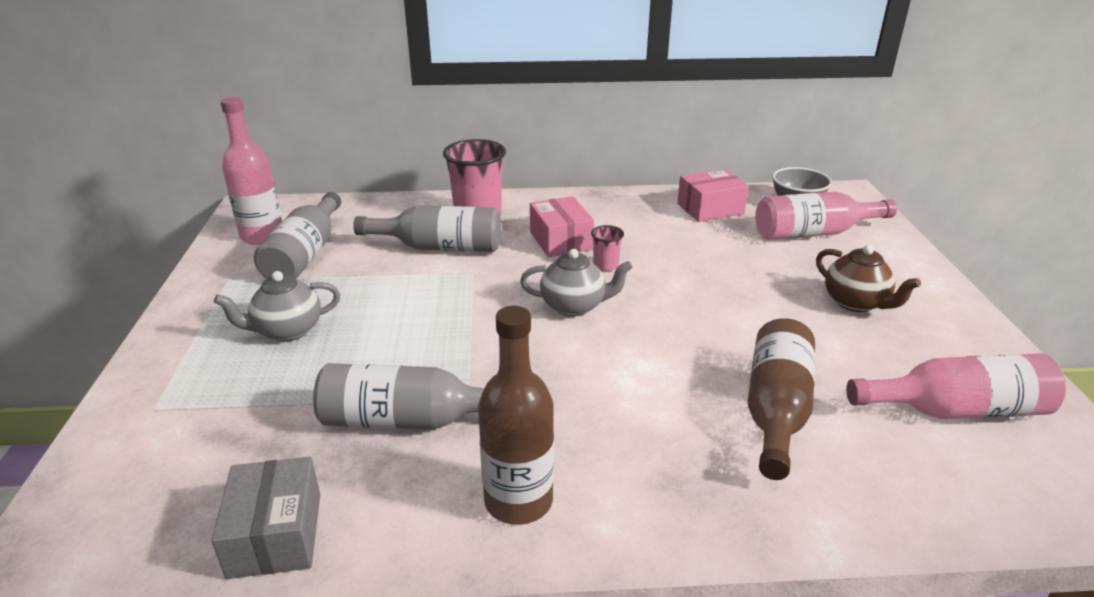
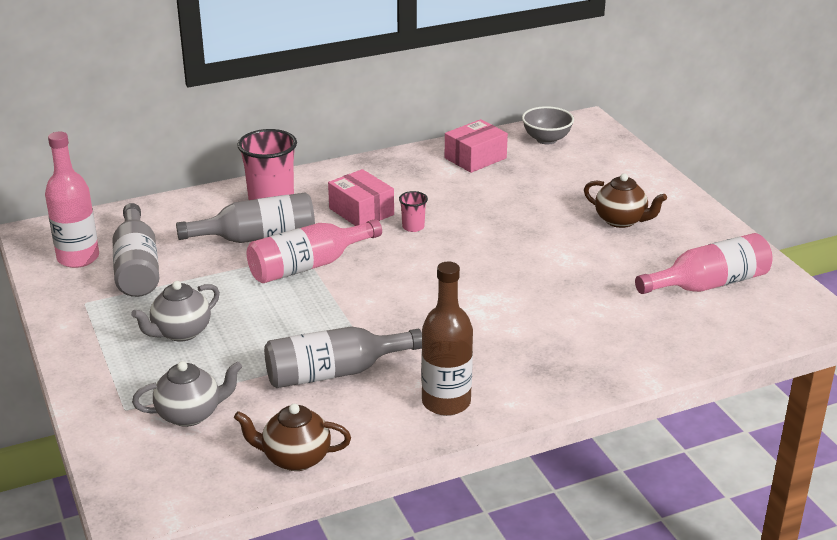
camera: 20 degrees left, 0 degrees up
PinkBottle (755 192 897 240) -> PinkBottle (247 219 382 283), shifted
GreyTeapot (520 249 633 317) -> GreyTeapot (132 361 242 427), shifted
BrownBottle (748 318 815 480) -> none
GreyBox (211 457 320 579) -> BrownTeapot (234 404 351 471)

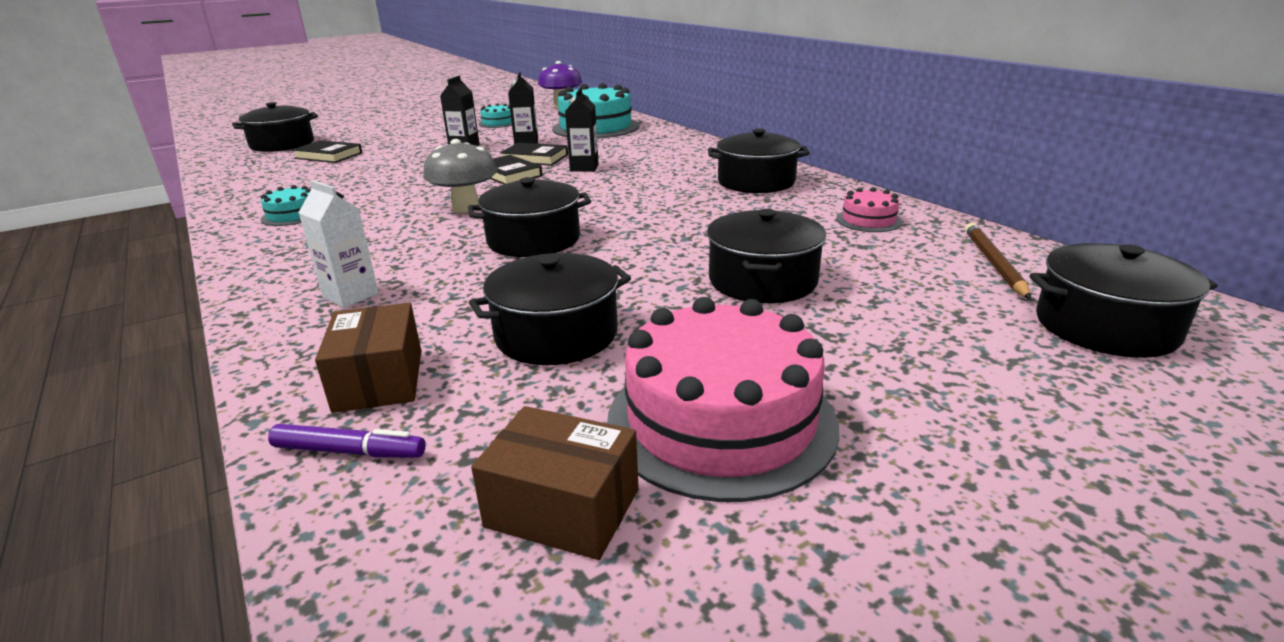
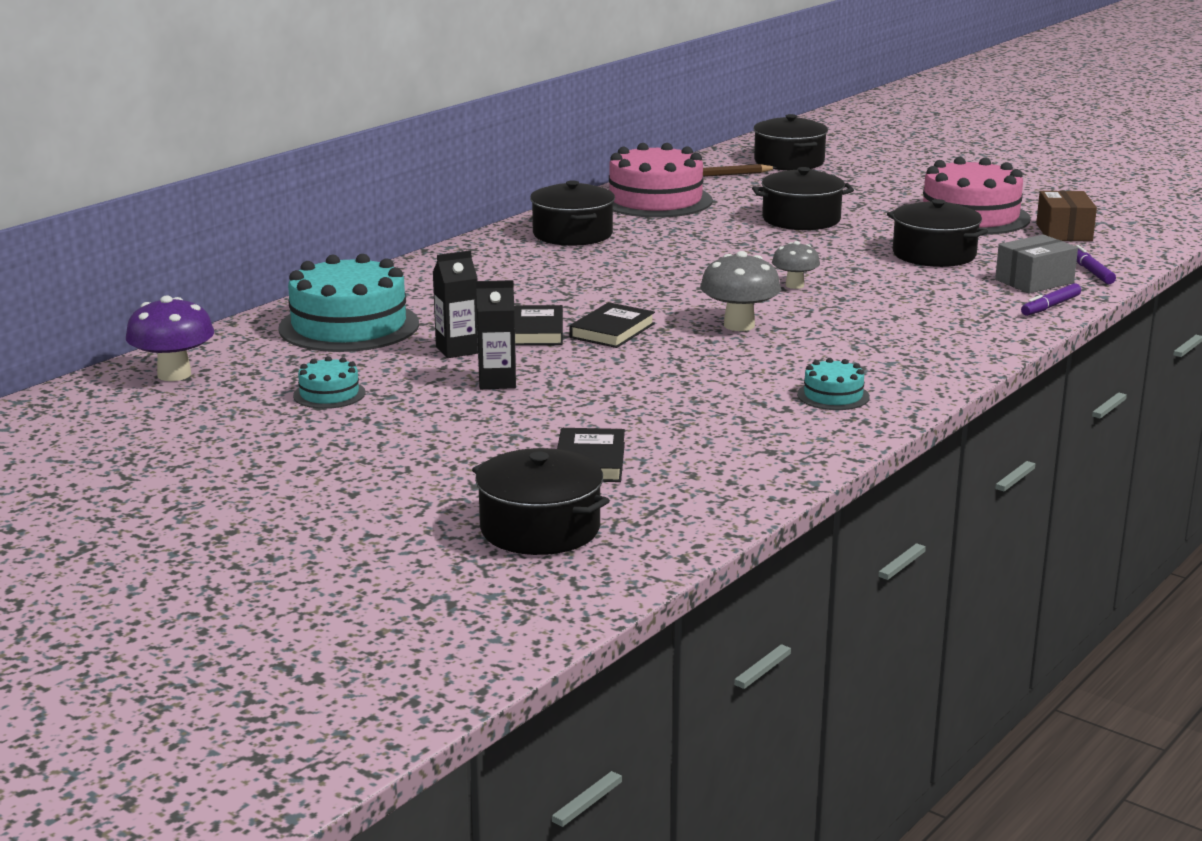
camera: 110 degrees left, 5 degrees down
BlackCarton (565 88 599 172) -> none
BlackPot (468 177 591 257) -> GreyMushroom (772 241 820 289)
WhiteCarton (299 180 379 308) -> none
PinkCake (836 187 902 232) -> PinkCake (609 143 713 218), x2.14
BrownBox (315 303 421 413) -> GreyBox (995 234 1078 294)
none -> PurpleMarker (1021 283 1081 316)

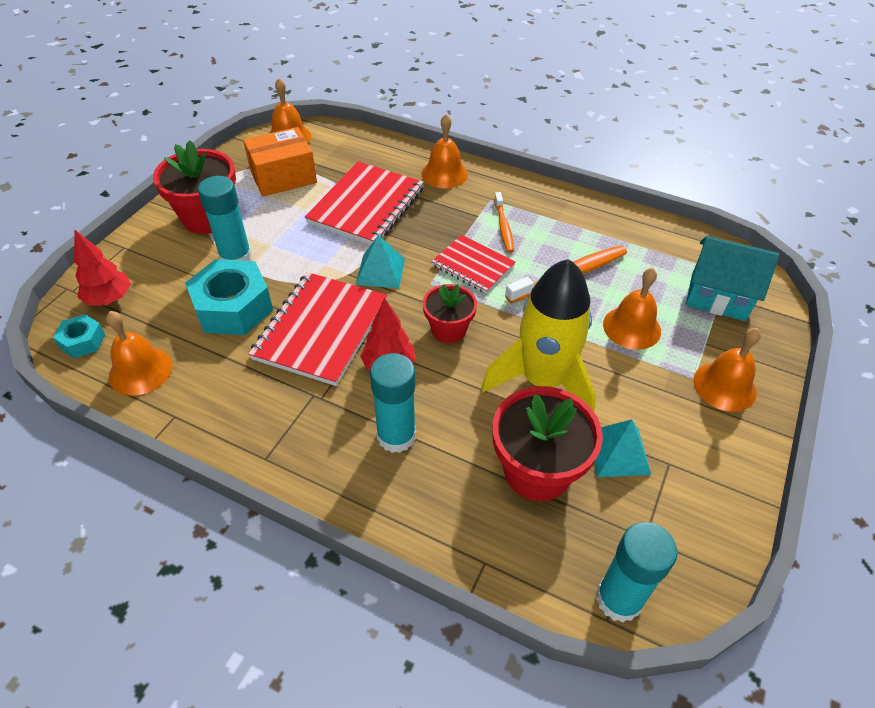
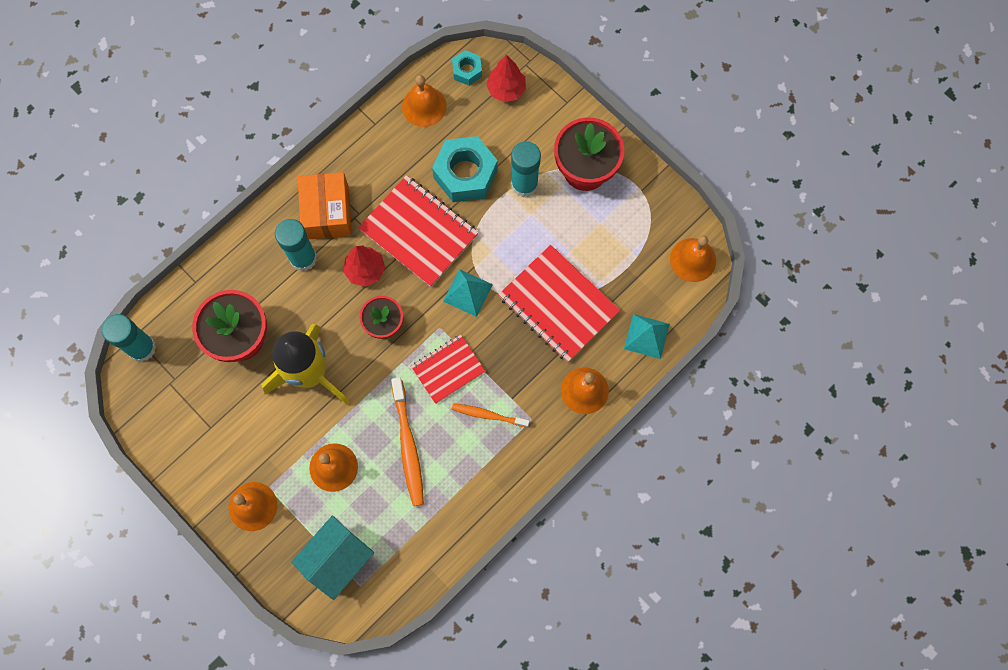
camera: 110 degrees right, 25 degrees up
OrangeBox (243 127 317 197) -> OrangeBox (298 172 352 240), shifted
TurquoisePyramid (594 419 651 477) -> TurquoisePyramid (624 314 670 359), shifted

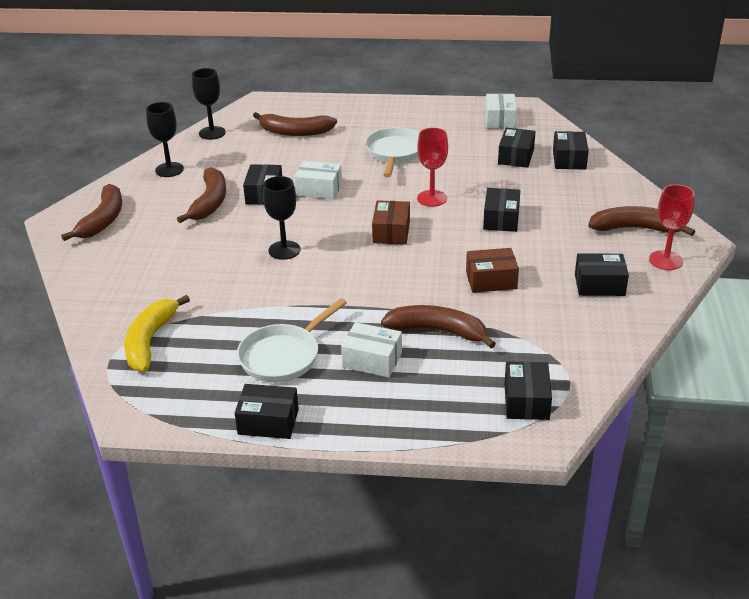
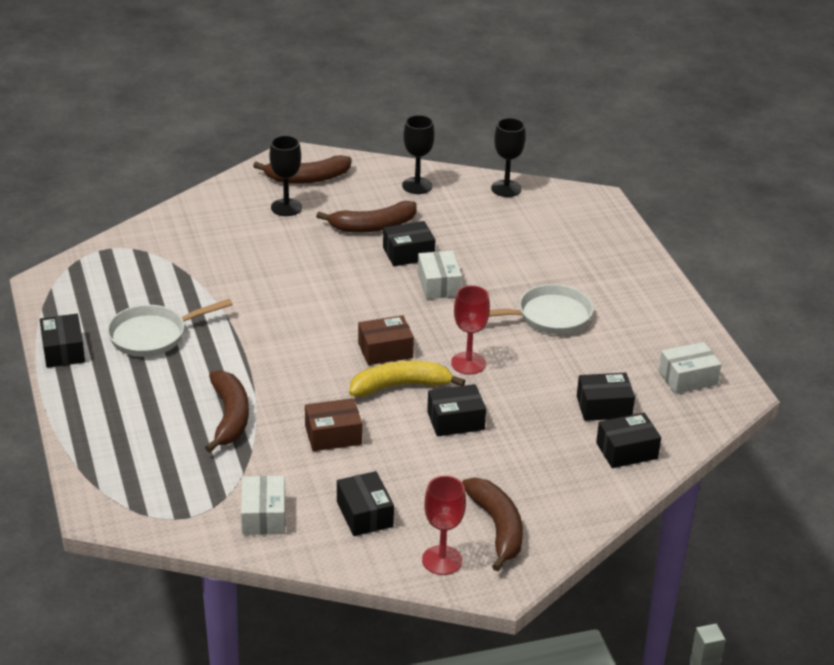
camera: 65 degrees right, 0 degrees up
BrownBanana (253 112 337 136) -> none
BlackGoblet (263 176 300 260) -> BlackGoblet (269 135 302 216), shifted
BrownBox (466 248 519 293) -> BrownBox (305 398 362 451), 75 degrees counterclockwise
YellowBanana (125 295 190 371) -> YellowBanana (349 361 465 397), shifted
WhitePan (237 298 347 382) -> WhitePan (107 299 233 357), 45 degrees counterclockwise
WhiteBox (341 322 402 378) -> WhiteBox (241 476 285 535), shifted
BlackBox (505 361 552 420) -> none

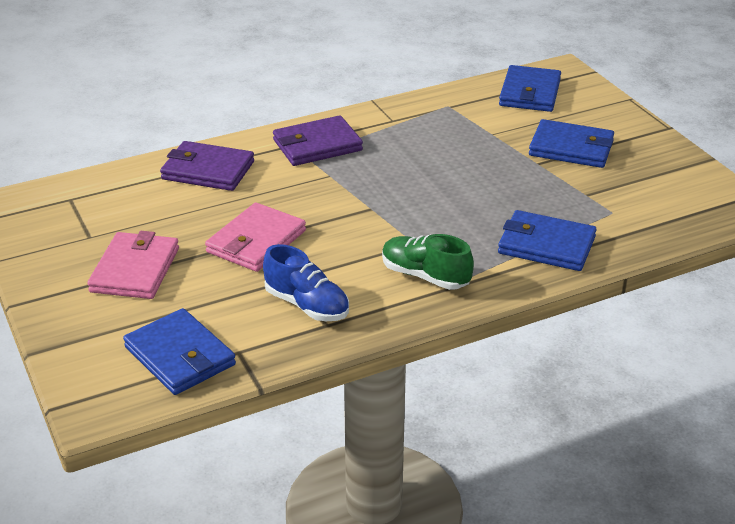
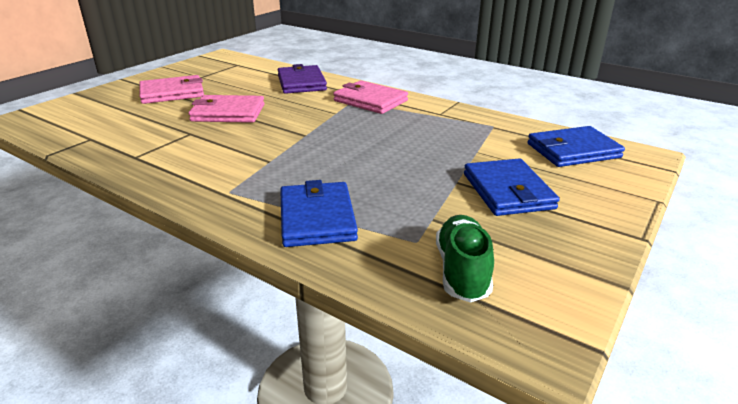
camera: 60 degrees right, 5 degrees down
PurpleWallet (273 115 363 166) -> PinkWallet (333 80 408 114)
GreenShoe (382 234 474 290) -> GreenShoe (436 215 494 303), shifted
BlueShoe (263 244 349 321) -> none
BlueWallet (123 308 236 395) -> none

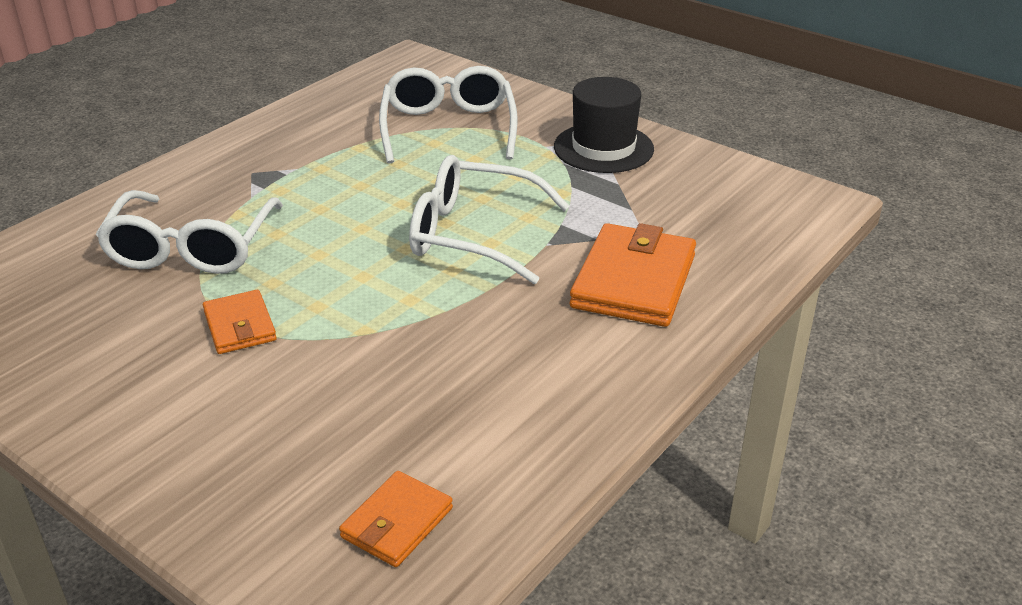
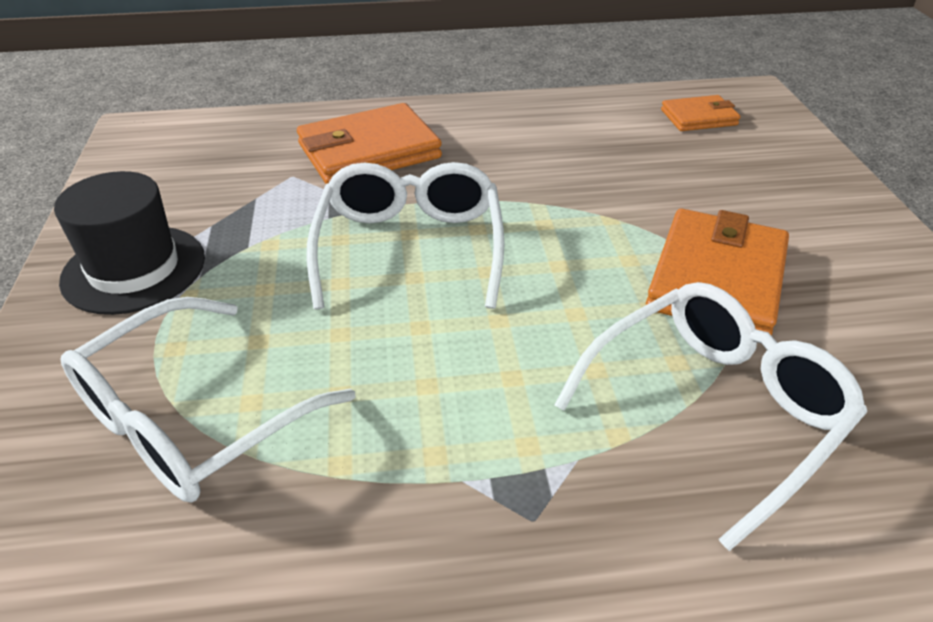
camera: 135 degrees left, 5 degrees up
WhiteGlasses (409 155 570 284) -> WhiteGlasses (307 162 505 309), 150 degrees counterclockwise
OrangeWallet (203 290 277 354) -> OrangeWallet (646 209 789 335), x1.79

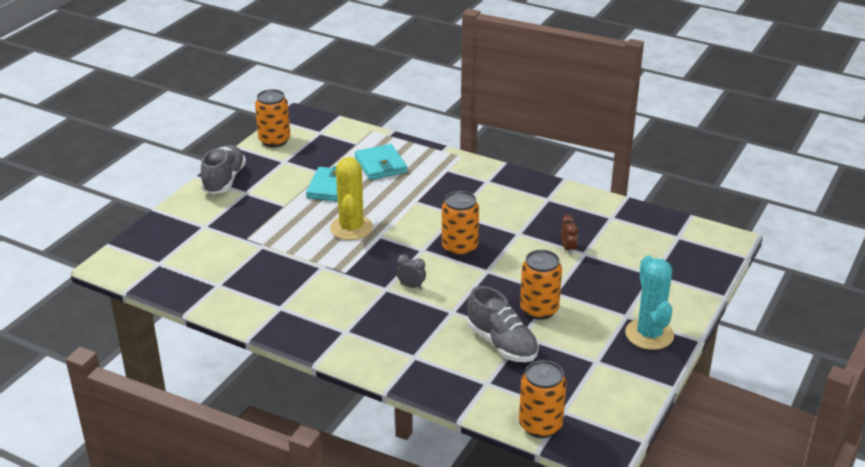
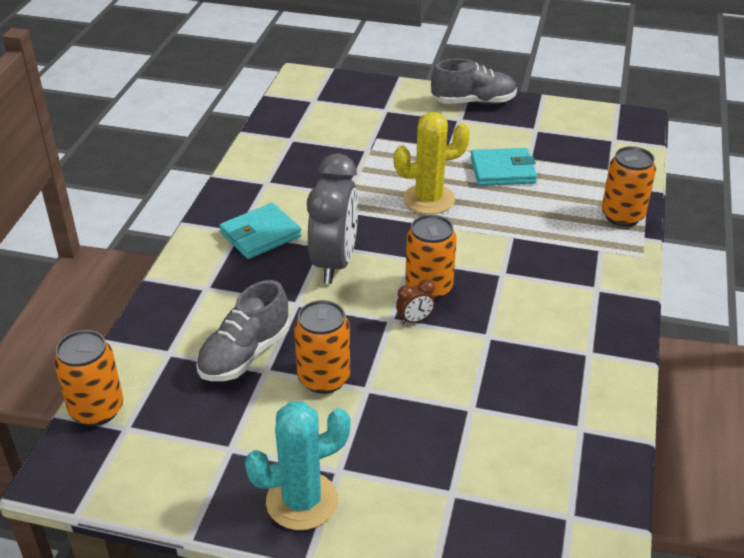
camera: 75 degrees right, 5 degrees up
OrangeCan (255 89 290 148) -> OrangeCan (602 146 656 227), shifted
TurquoiseWallet (355 144 407 180) -> TurquoiseWallet (219 203 302 259), shifted
BrownClock (561 215 578 255) -> BrownClock (396 279 435 324), shifted
GreyClock (396 254 426 290) -> GreyClock (307 153 358 284), x2.49

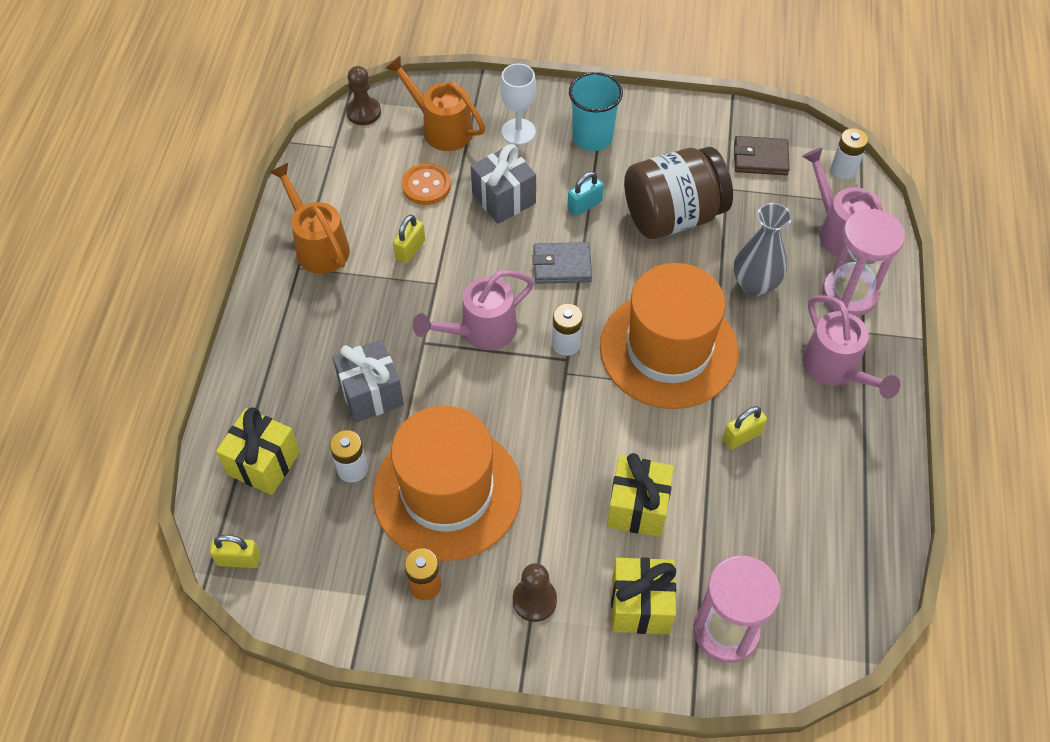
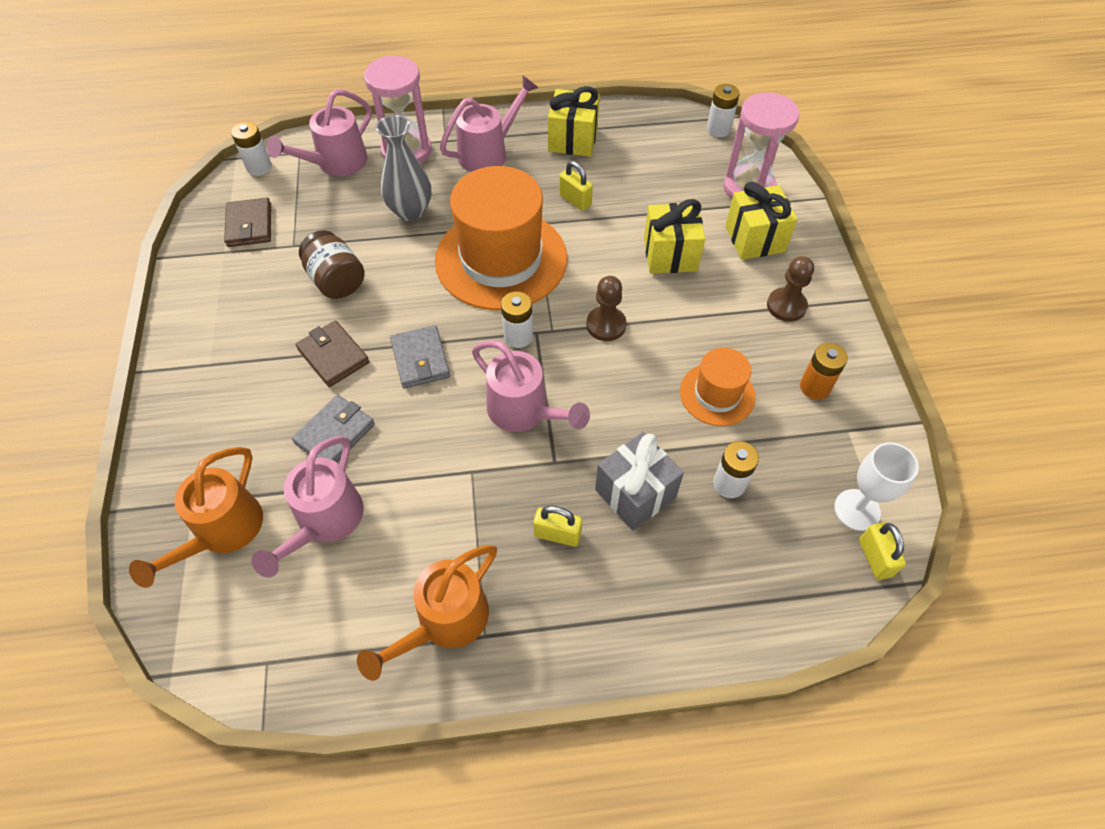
camera: 105 degrees left, 0 degrees up
WhiteGoblet (500 63 536 145) -> WhiteGoblet (834 442 919 531), shifted
BrownPawn (346 66 381 125) -> BrownPawn (586 276 627 341), shifted
TurquoiseCup (569 72 623 151) -> none
GreyGift (471 144 536 224) -> GreyWallet (292 395 375 463)
BrownJar (624 147 733 239) -> BrownJar (299 230 365 299), x0.60
OrangeButton (402 163 451 205) -> PinkWateringCan (252 436 364 578)
TurquoisePadlock (567 172 604 216) -> BrownWallet (296 320 369 387)
YellowPadlock (393 215 425 263) -> YellowPadlock (533 506 582 547), shifted
OrangeHat (373 406 522 561) -> OrangeHat (680 348 755 426), x0.51
YellowGift (216 407 300 495) -> YellowGift (548 86 600 157), shifted
none -> WhiteBattery (707 84 740 137)

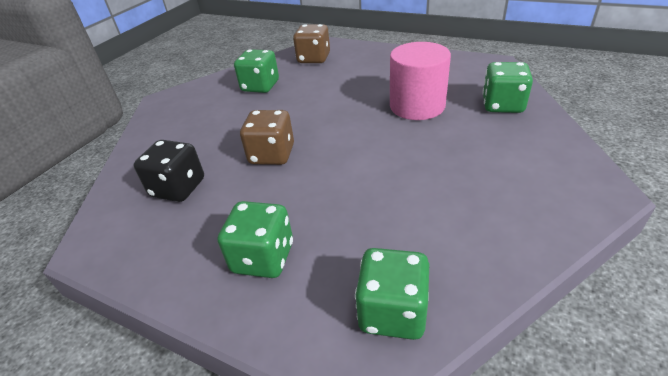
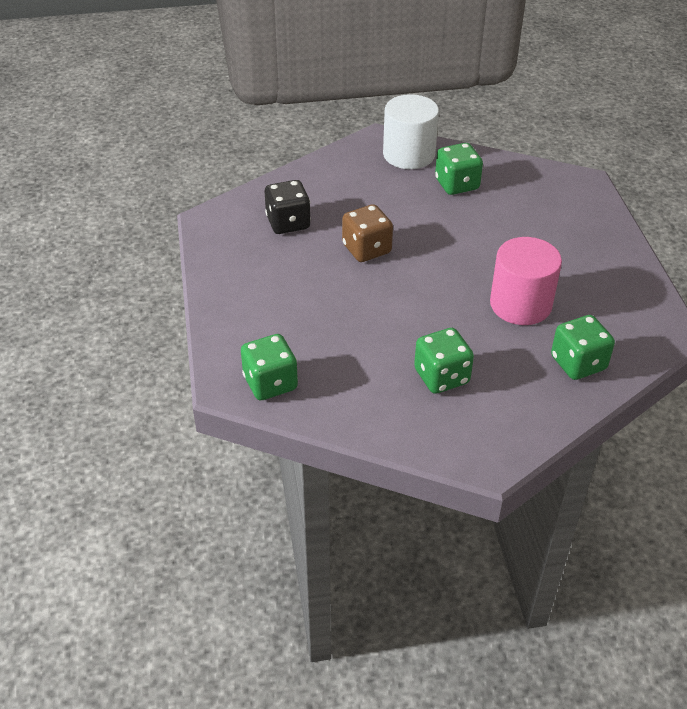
camera: 50 degrees right, 5 degrees up
BrownDice (293 24 330 63) -> none
GreenDice (218 201 293 278) -> GreenDice (414 328 474 394), shifted
none -> WhiteCylinder (383 94 439 169)

